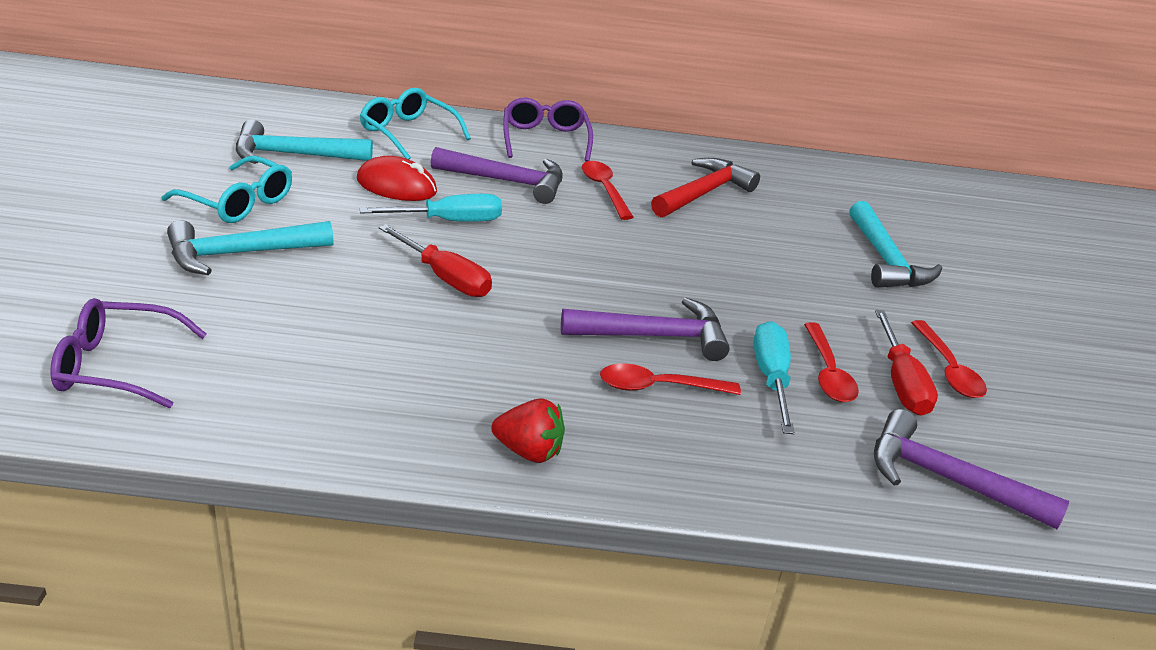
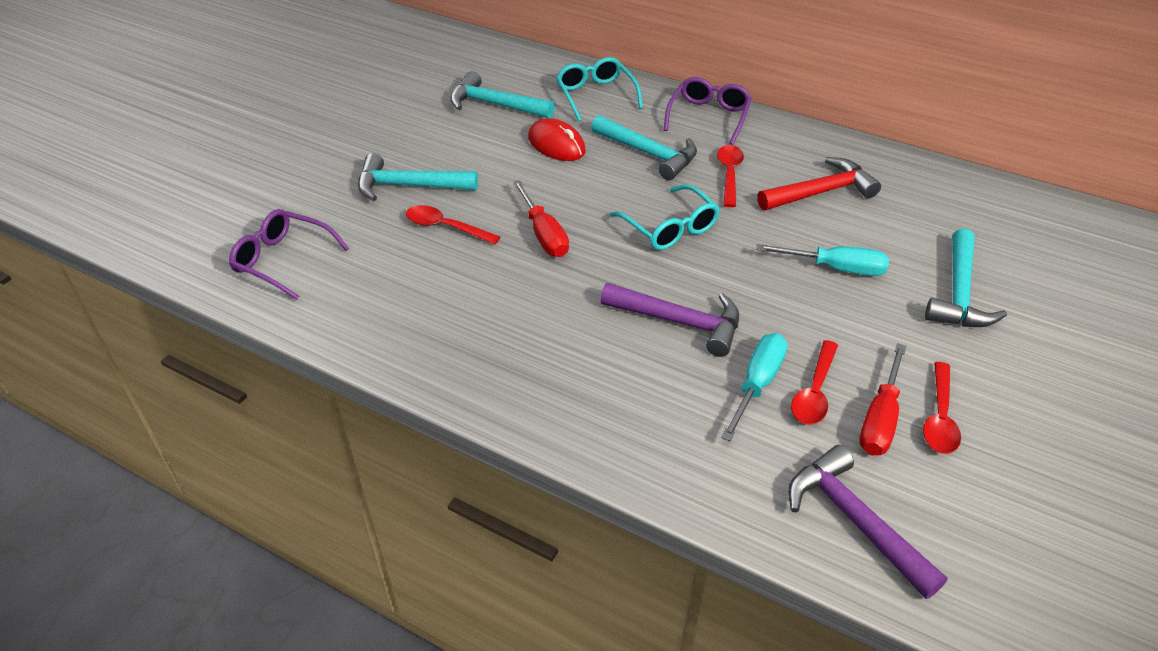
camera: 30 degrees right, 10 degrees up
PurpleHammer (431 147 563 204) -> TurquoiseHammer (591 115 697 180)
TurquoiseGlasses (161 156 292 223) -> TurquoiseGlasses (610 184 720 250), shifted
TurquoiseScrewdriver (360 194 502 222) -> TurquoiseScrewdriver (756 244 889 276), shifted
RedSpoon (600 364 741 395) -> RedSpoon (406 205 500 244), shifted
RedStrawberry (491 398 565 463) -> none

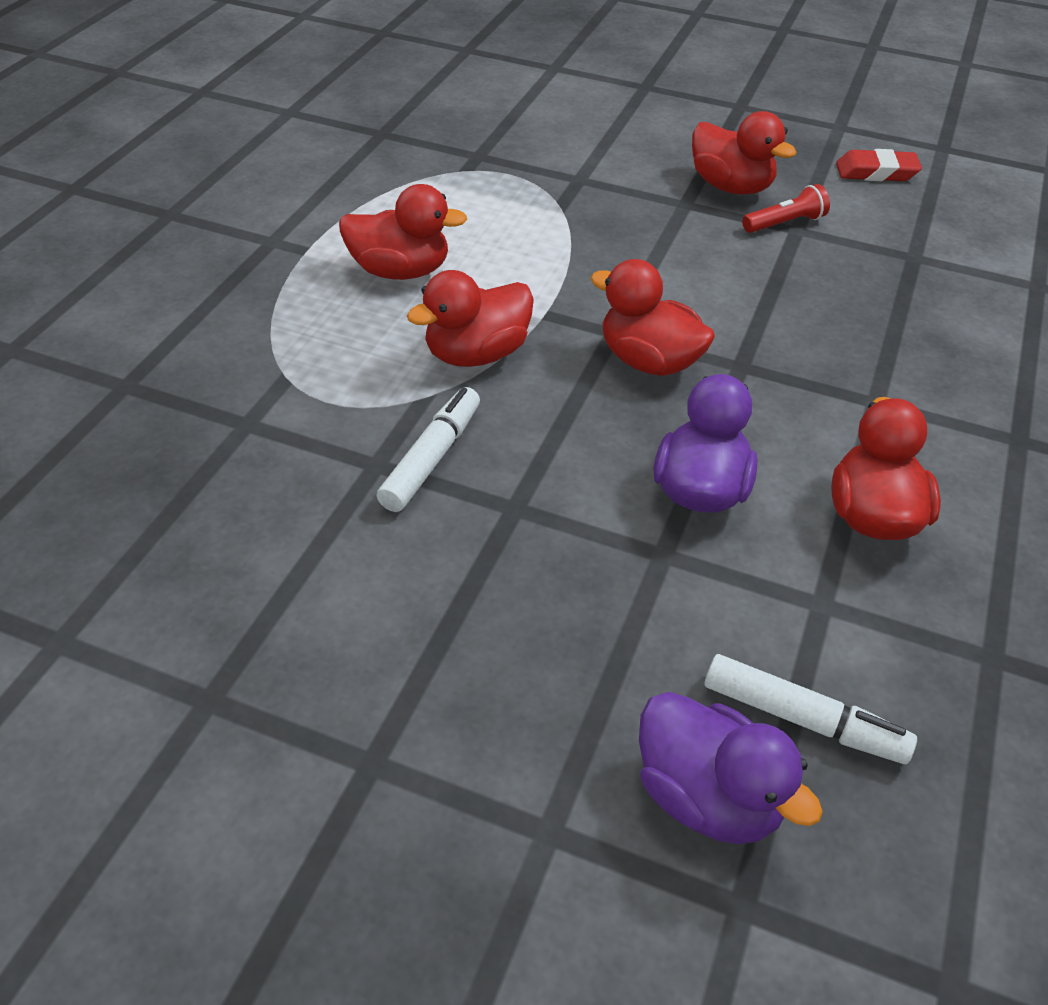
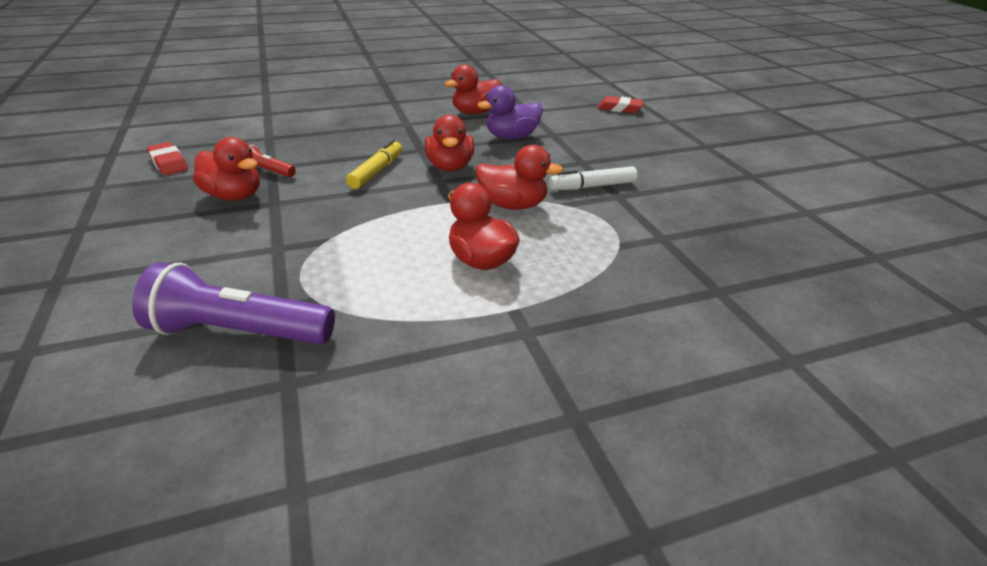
camera: 130 degrees left, 10 degrees down
RedDuck (692 111 796 195) -> RedDuck (193 137 260 201), 120 degrees clockwise
WhiteMarker (704 654 917 764) -> none
PurpleDuck (639 692 823 844) -> RedEraser (598 96 644 113)
none -> YellowMarker (346 140 402 189)
none -> PurpleFlashlight (132 262 335 344)

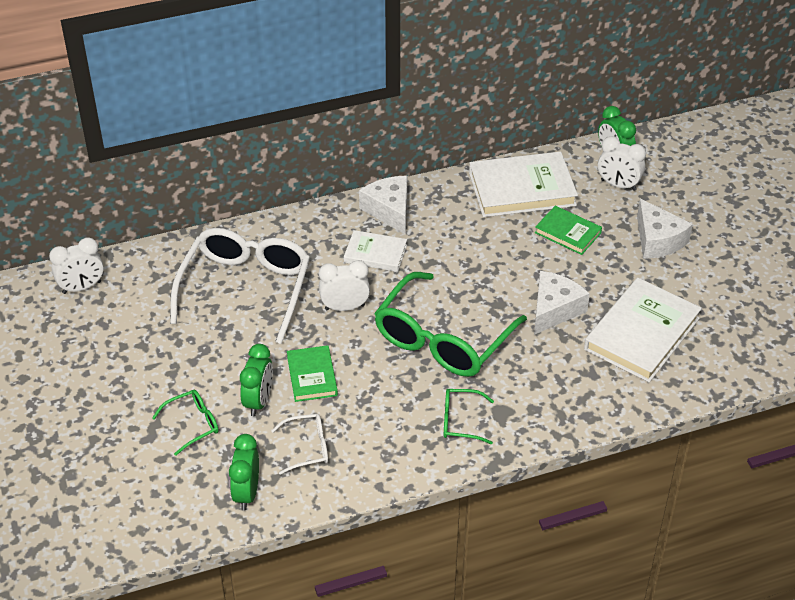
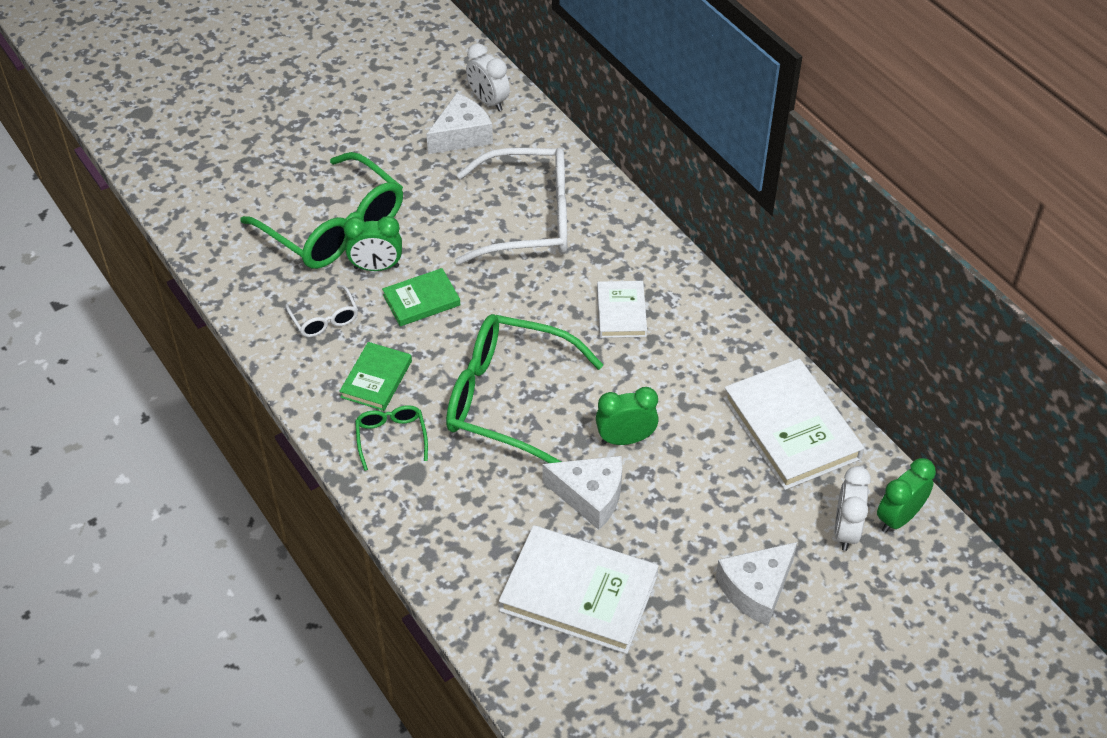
camera: 75 degrees right, 5 degrees up
WhiteCheese (359 176 407 234) -> WhiteCheese (426 93 493 154), shifted
GreenBook (535 206 602 255) -> GreenBook (339 342 412 411), shifted
WhiteClock (319 260 370 311) -> none
GreenGlasses (152 390 219 456) -> GreenGlasses (240 152 403 269), x2.22
GreenClock (229 434 259 510) -> GreenClock (596 387 659 445), shifted

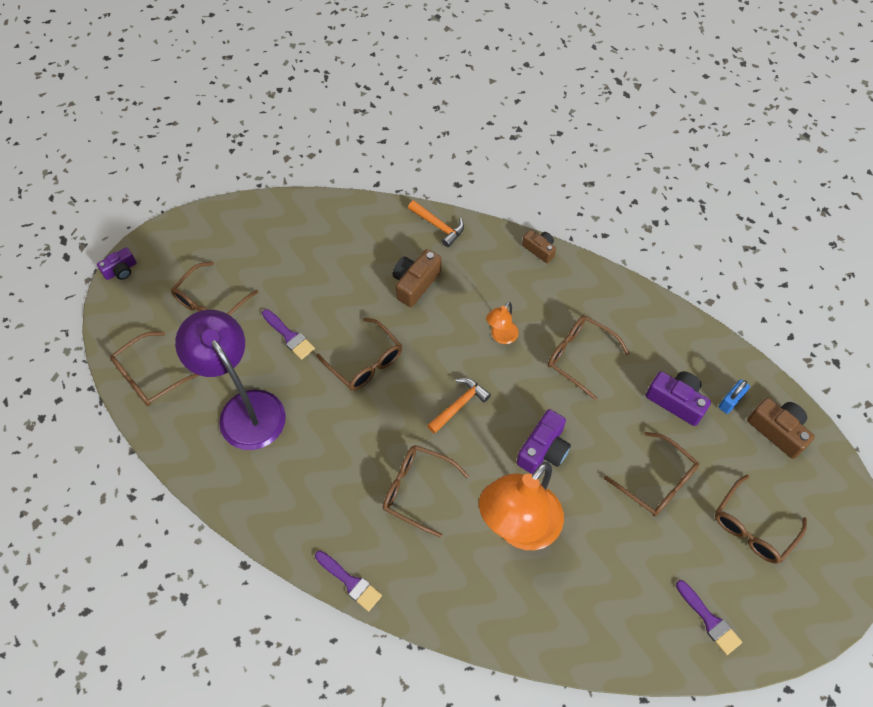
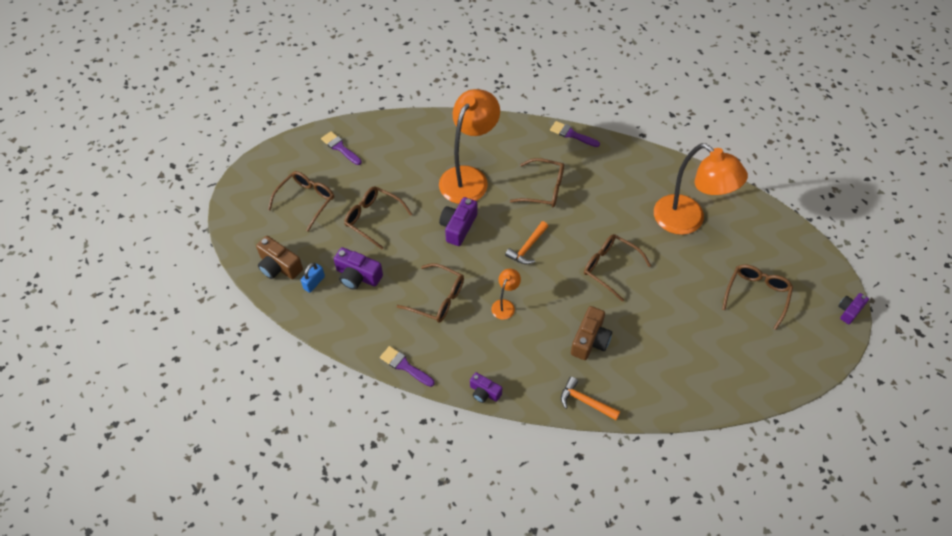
camera: 170 degrees right, 5 degrees down
BrownCamera (522 230 556 263) -> PurpleCamera (470 372 502 403)
PurpleBrush (262 309 315 360) -> PurpleBrush (380 346 434 387), shifted
PurpleLamp (175 310 286 450) -> OrangeLamp (654 143 748 235)
BrownGlasses (110 332 200 406) -> none

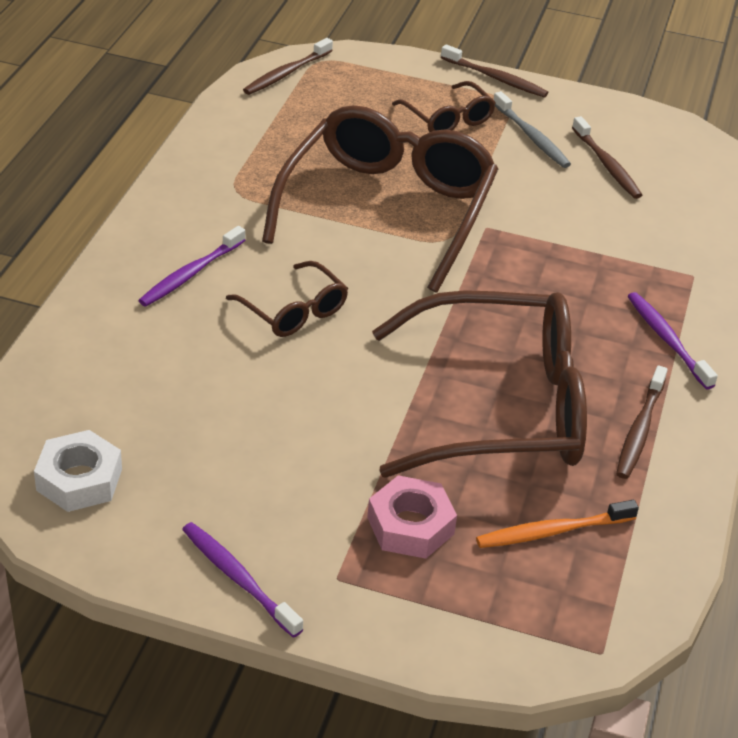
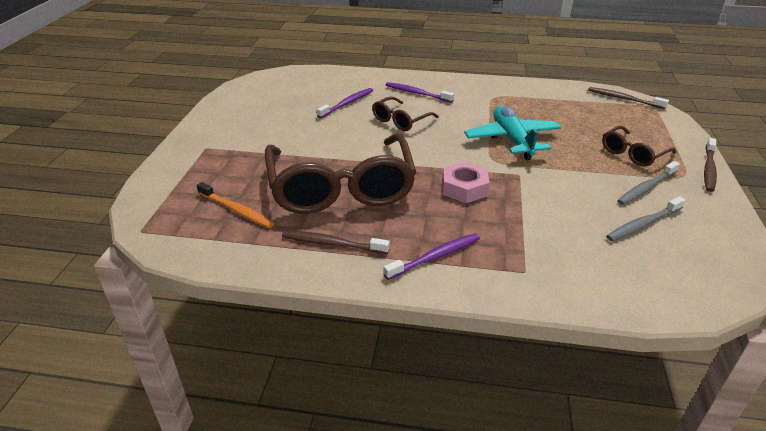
camera: 85 degrees right, 5 degrees down
BrownGlasses (262 105 498 293) -> TurquoisePlane (464 106 561 160)
BrownToothbrush (572 116 642 199) -> GreyToothbrush (606 197 686 241)
WhiteNut (34 430 122 512) -> none
PinkNut (367 475 457 559) -> PinkNut (442 161 490 203), shifted
OrangeToothbrush (476 500 639 548) -> OrangeToothbrush (197 182 274 228), 150 degrees clockwise
PurpleToothbrush (182 522 303 638) -> PurpleToothbrush (317 88 373 118), shifted

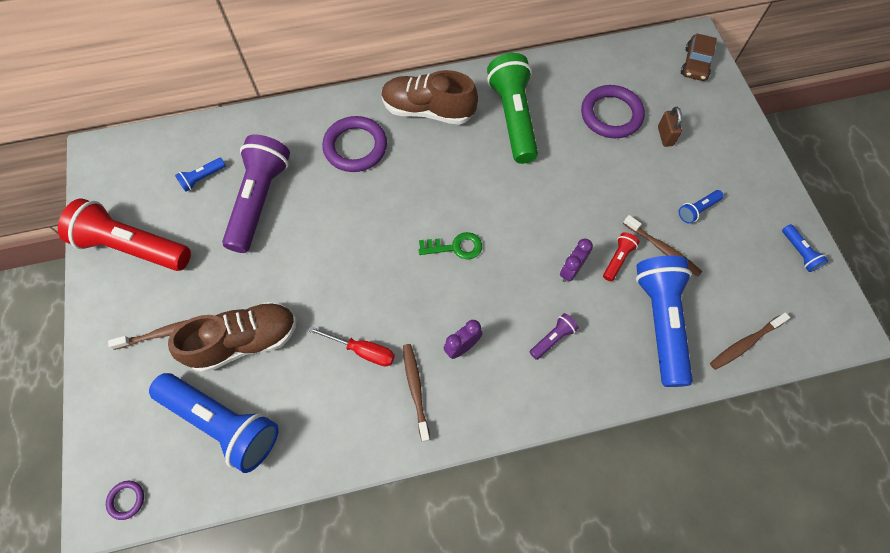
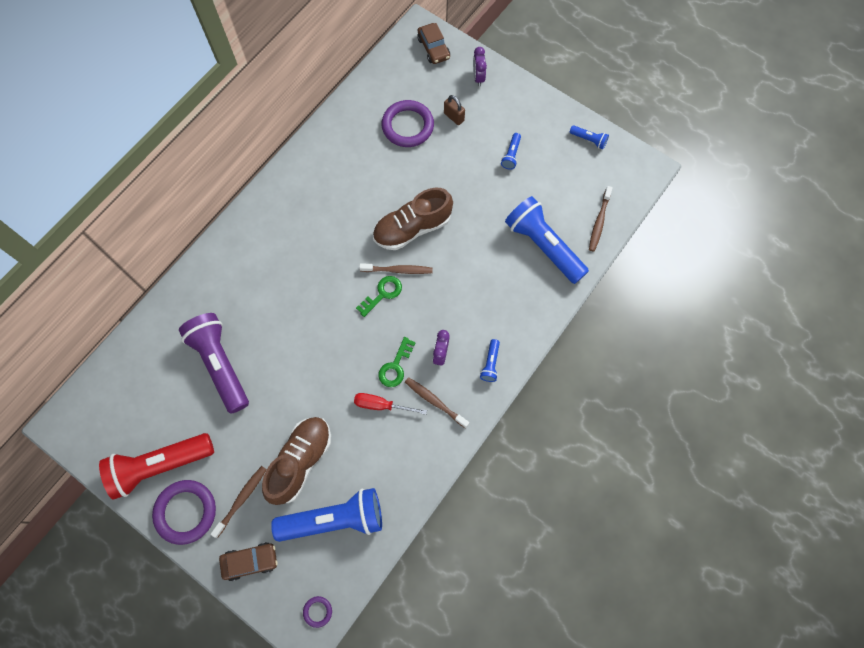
camera: 40 degrees left, 5 degrees up
GreenFlashlight (487 53 538 164) -> none
BrownShoe (382 70 478 125) -> BrownShoe (373 187 453 250), shifted
PurpleRing (322 116 387 172) -> PurpleRing (152 480 216 545), shifted
BlueFlashlight (175 158 226 192) -> BlueFlashlight (480 339 500 382), shifted
BrownToothbrush (623 215 703 276) -> BrownToothbrush (359 263 433 274), shifted
RedFlashlight (603 232 640 281) -> none
PurpleClock (560 239 593 282) -> PurpleClock (473 47 487 86), shifted
PurpleFlashlight (530 313 579 360) -> none
RedScrewdriver (308 326 395 367) -> RedScrewdriver (354 393 427 415), 150 degrees counterclockwise
none -> GreenKey (378 337 416 387)
none -> BrownCar (219 542 278 581)

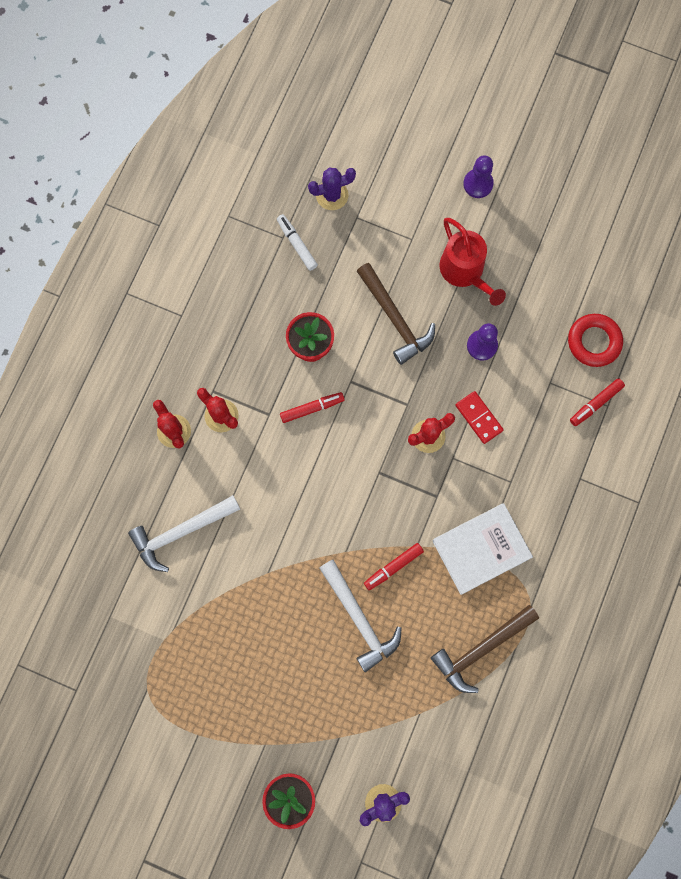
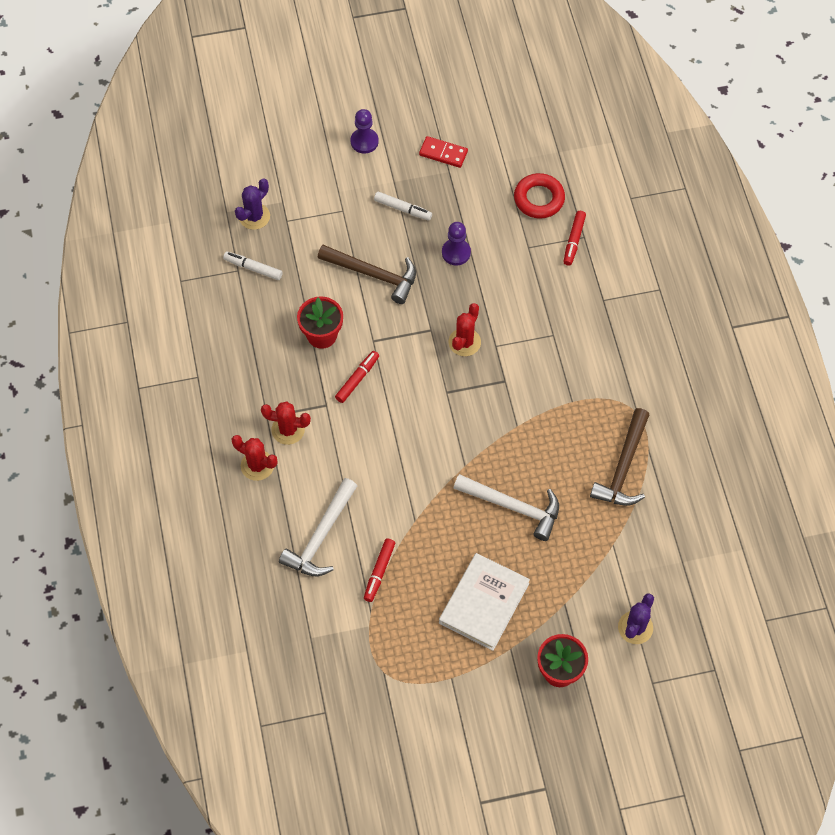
camera: 35 degrees left, 15 degrees down
RedWateringCan (439 218 506 306) -> WhiteMarker (374 192 432 221)
RedDomino (455 391 504 444) -> RedDomino (419 136 468 168), shifted
WhiteBook (432 503 533 595) -> WhiteBook (439 553 530 651), shifted
RedMarker (364 543 424 590) -> RedMarker (364 538 395 602), shifted

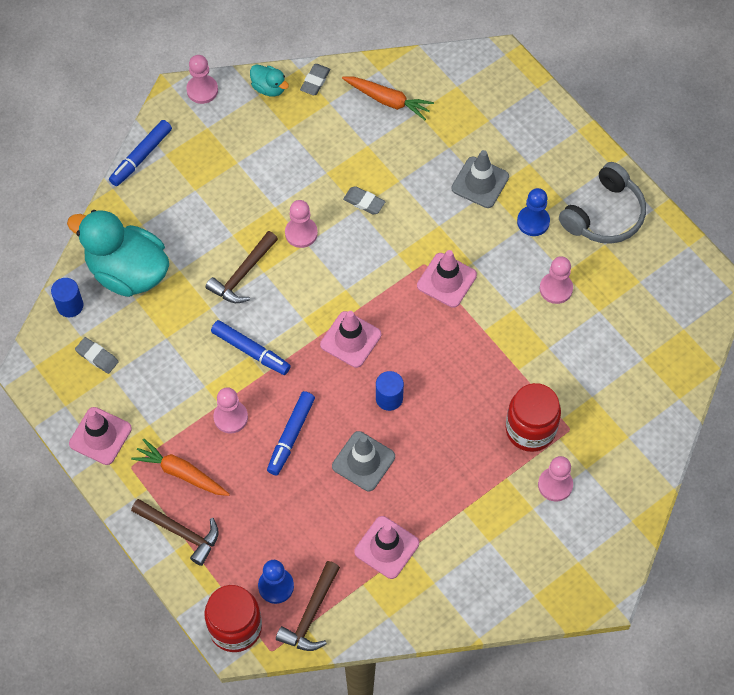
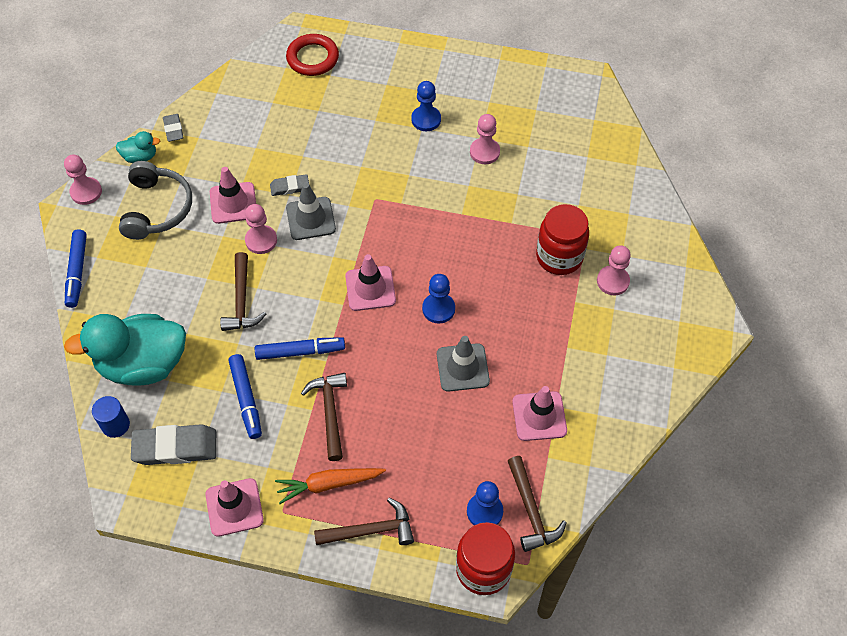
camera: 40 degrees left, 5 degrees down
OrangeCarrot (342 77 434 120) -> none
GreyTrafficCone (451 150 509 208) -> GreyTrafficCone (286 183 336 240), shifted
GreyHeadphones (559 162 646 244) -> GreyHeadphones (119 161 192 240), shifted
PinkTrafficCone (417 250 477 308) -> PinkTrafficCone (210 167 256 224), shifted
GreyEraser (75 337 119 374) -> GreyEraser (131 424 216 465), x1.84
BlueCylinder (376 371 404 411) -> BluePawn (422 274 455 324)
PinkPawn (213 387 248 434) -> BrownHammer (301 373 347 461)
BlueMarker (267 391 315 475) -> BlueMarker (228 354 262 439), shifted
none -> RedRing (286 34 339 76)

